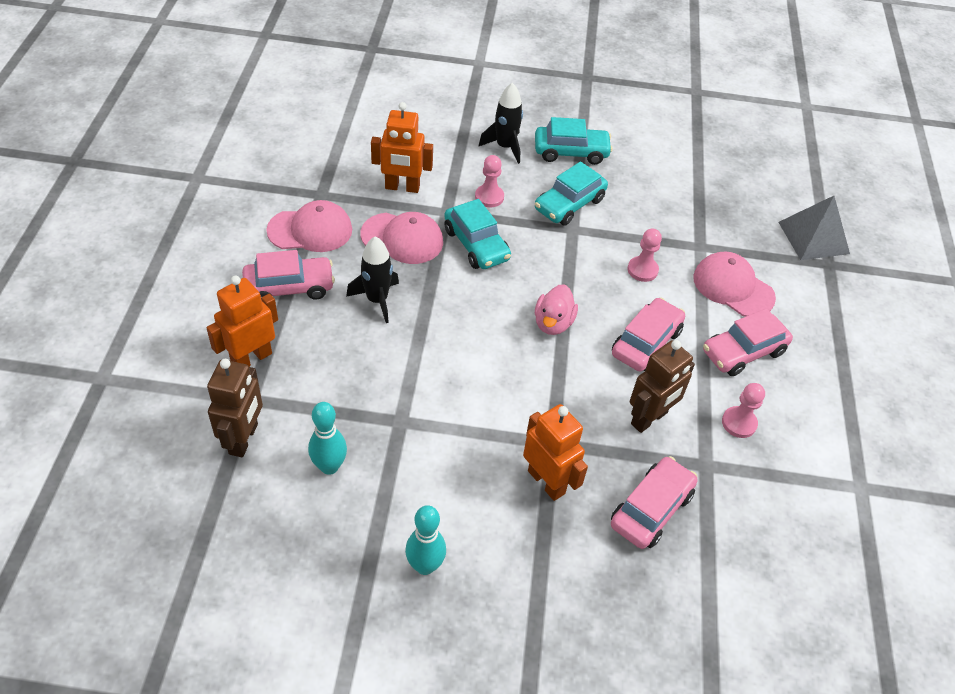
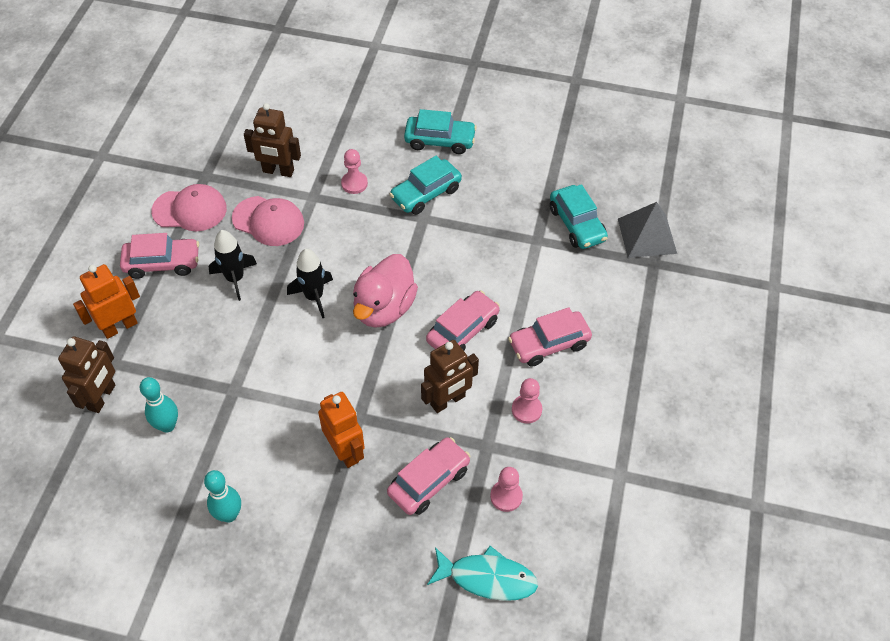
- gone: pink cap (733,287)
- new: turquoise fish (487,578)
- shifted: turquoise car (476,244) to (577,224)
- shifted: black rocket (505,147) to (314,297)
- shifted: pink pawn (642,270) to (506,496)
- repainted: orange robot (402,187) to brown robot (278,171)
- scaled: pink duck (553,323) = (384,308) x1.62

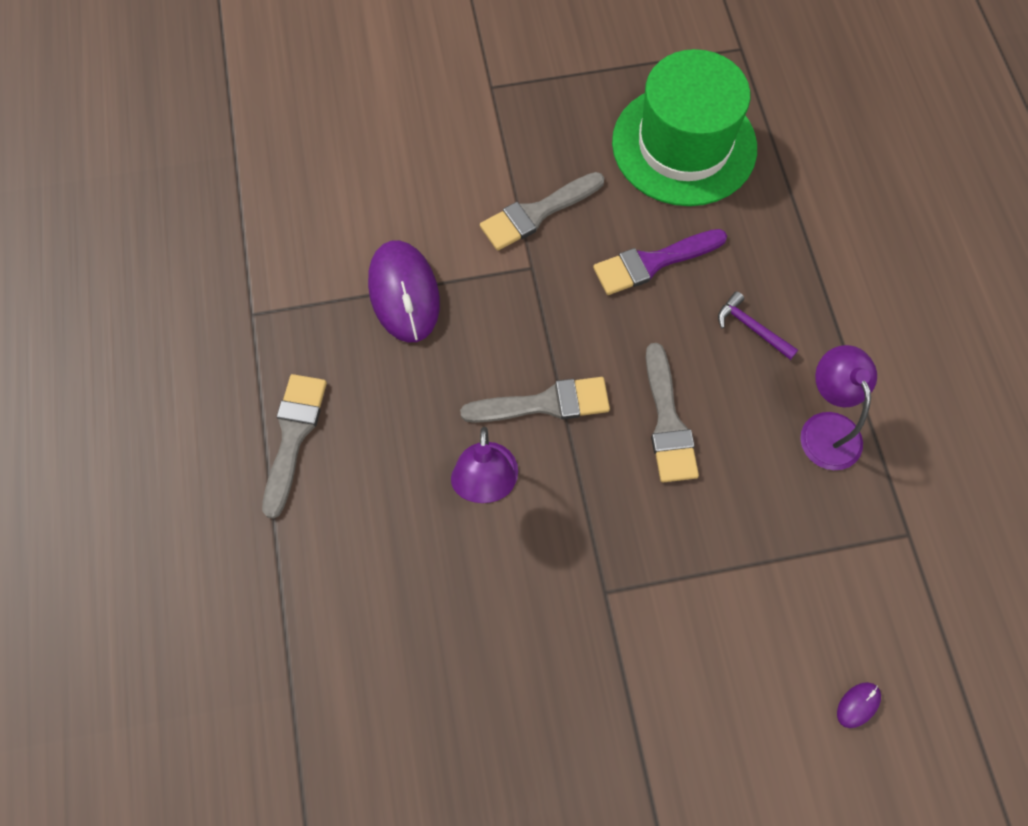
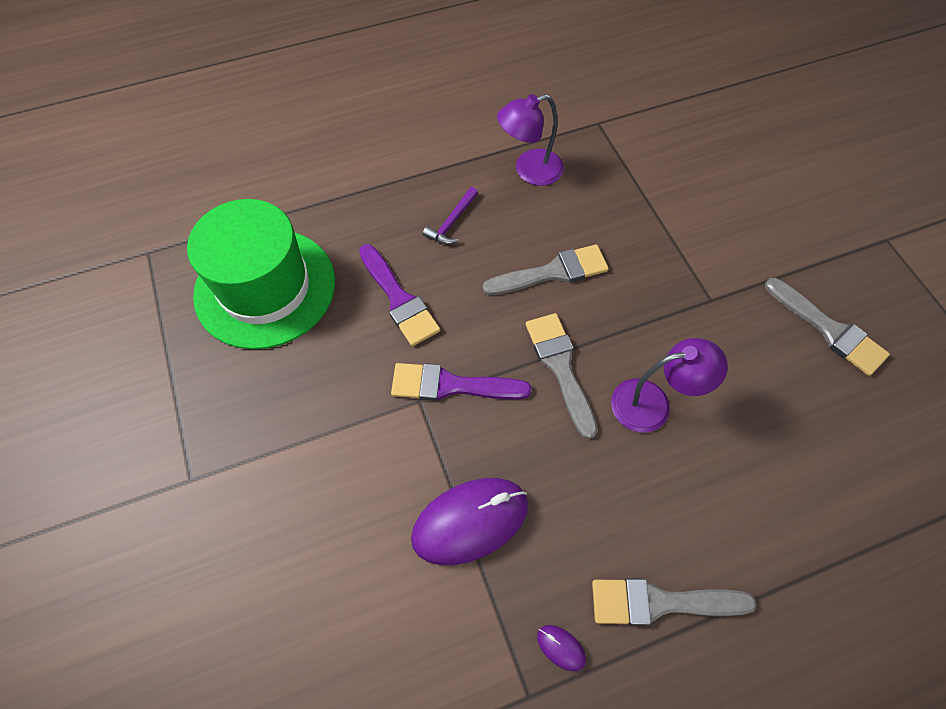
- new: purple brush (451,385)
- shifted: grey brush (537,213) to (828,329)
- shifted: purple mouse (858,705) to (561,647)

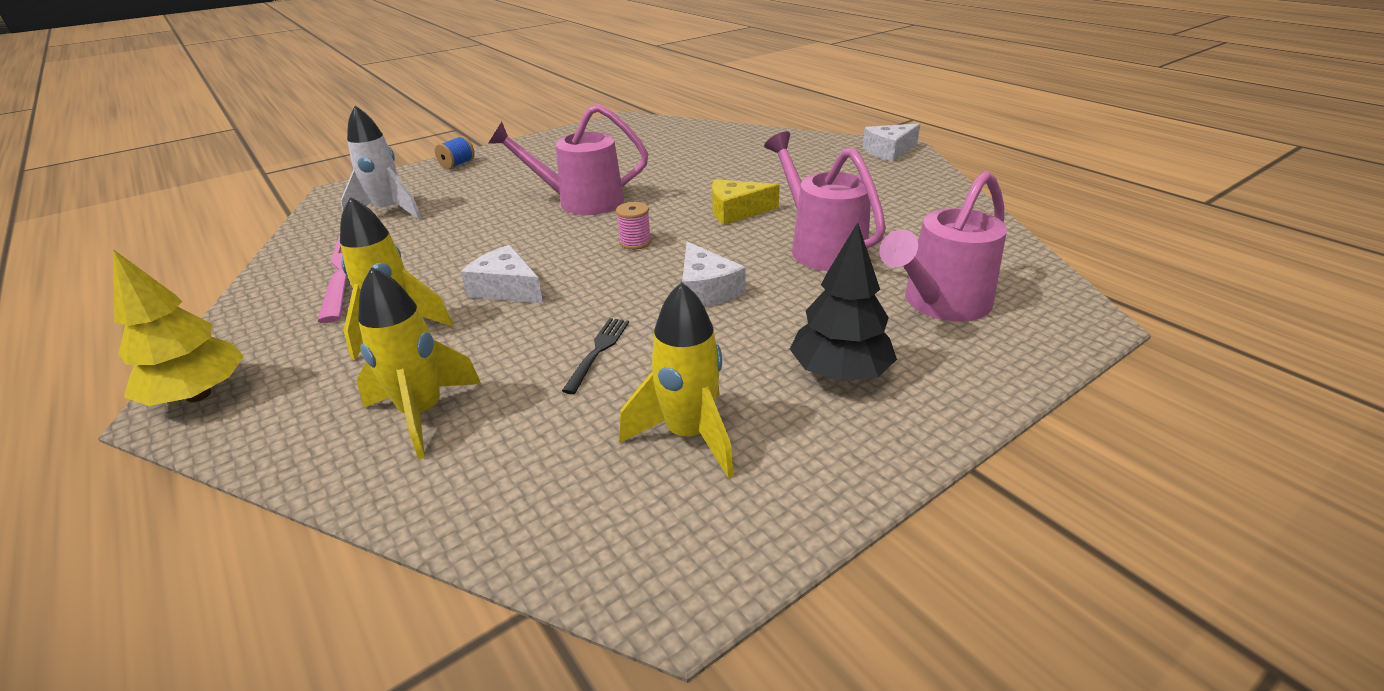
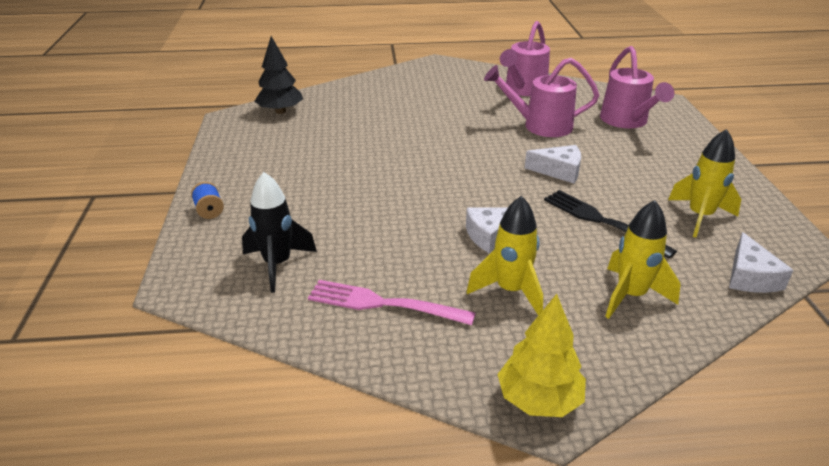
- gone: pink spool (635,242)
- gone: yellow cheese (736,211)
- shifted: pink watering can (580,202) to (523,90)
- shifted: black tree (839,373) to (280,111)
- shifted: white cheese (889,151) to (750,277)
- repainted: white rocket (388,212) to black rocket (277,264)
- scaled: black fork (598,351) = (602,221) x1.73

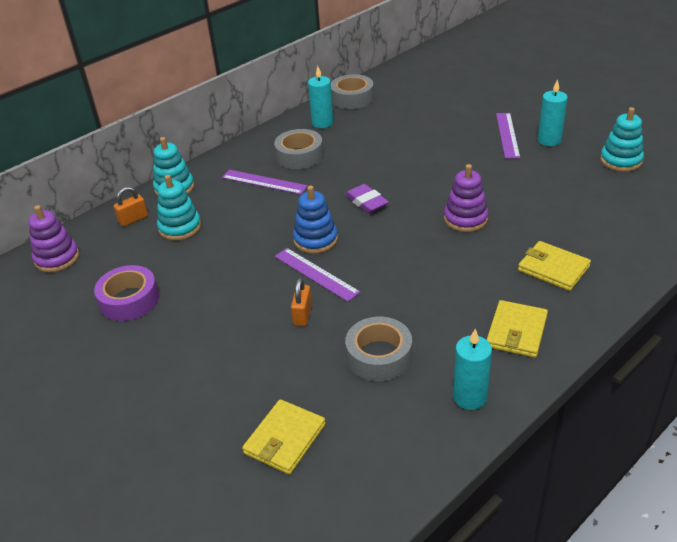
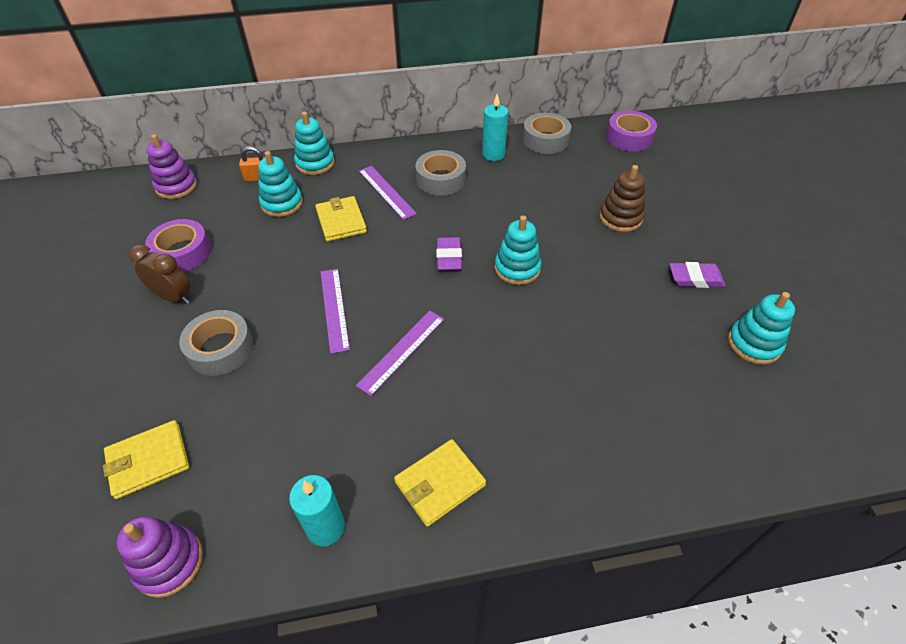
- gone: orange padlock (302,315)
- gone: blue stacking toy (315,240)
- new: brown clock (173,297)
- new: turquoise stacking toy (517,268)
- new: brown stacking toy (620,218)
- new: purple tape (629,138)
- shifted: grey tape (379,356) to (220,349)
- shifted: purple stacking toy (465,219) to (169,562)
- shifted: purple ruler (507,135) to (402,351)
- shifted: yellow wallet (553,268) to (341,221)
- swapped: turquoise candle (549,140) to purple eraser (695,278)

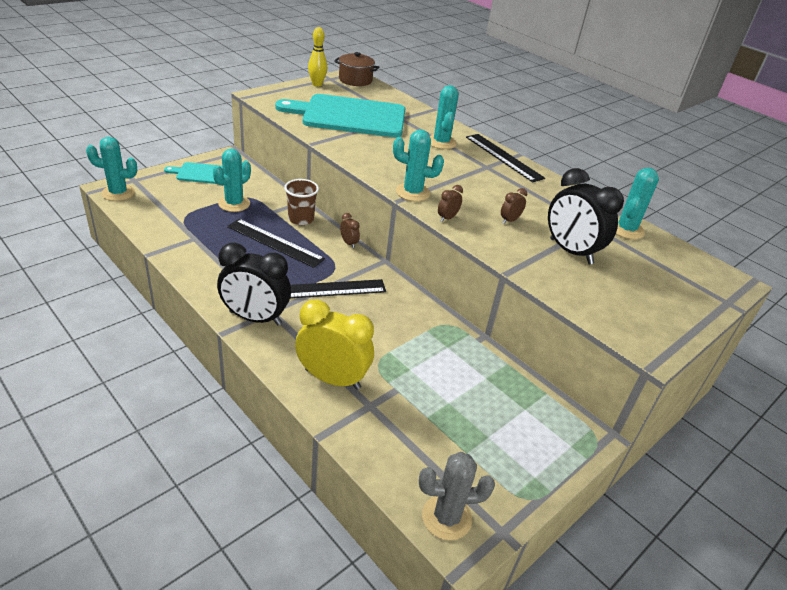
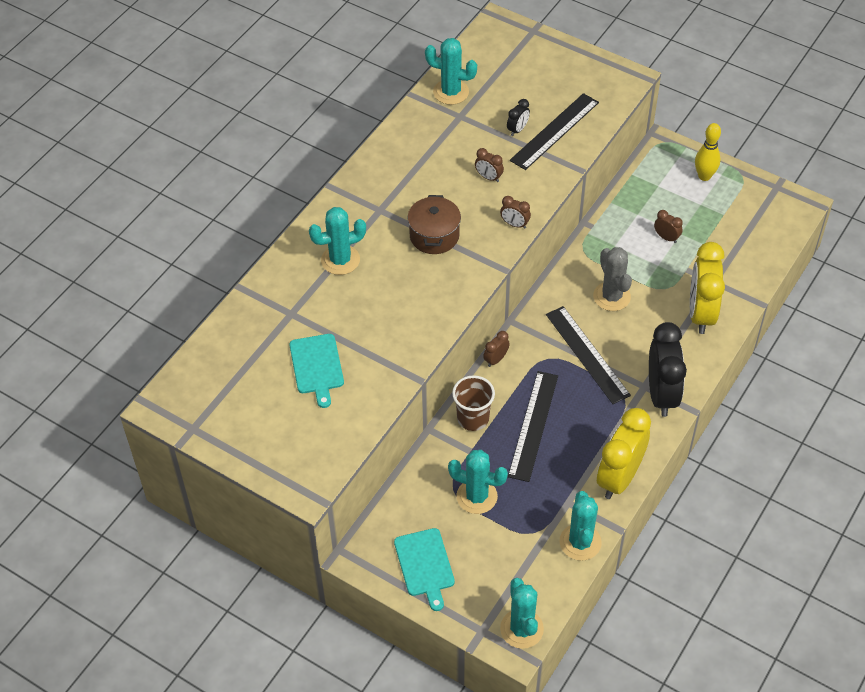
- new: yellow clock (619,478)
- new: brown clock (666,237)
- shifted: yellow bowling pin (317,84) to (704,176)
- shifted: brown pot (355,80) to (434,236)
- shifted: turquoise cactus (412,192) to (580,542)
- shifted: grey cactus (446,517) to (611,296)
- shifted: black ruler (503,157) to (555,131)
- scaled: turquoise cutting board (350,116) = (317,366) x0.48
- scaled: black clock (570,251) = (517,130) x0.44

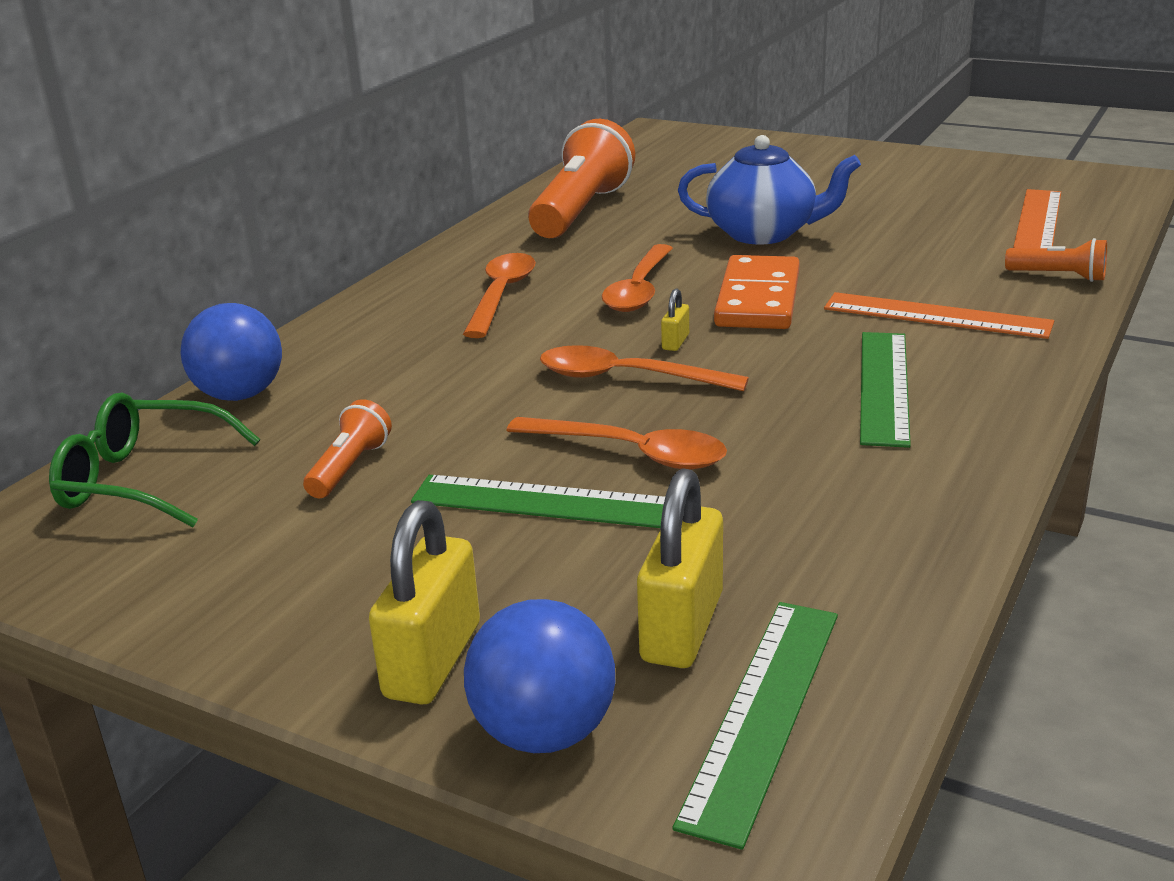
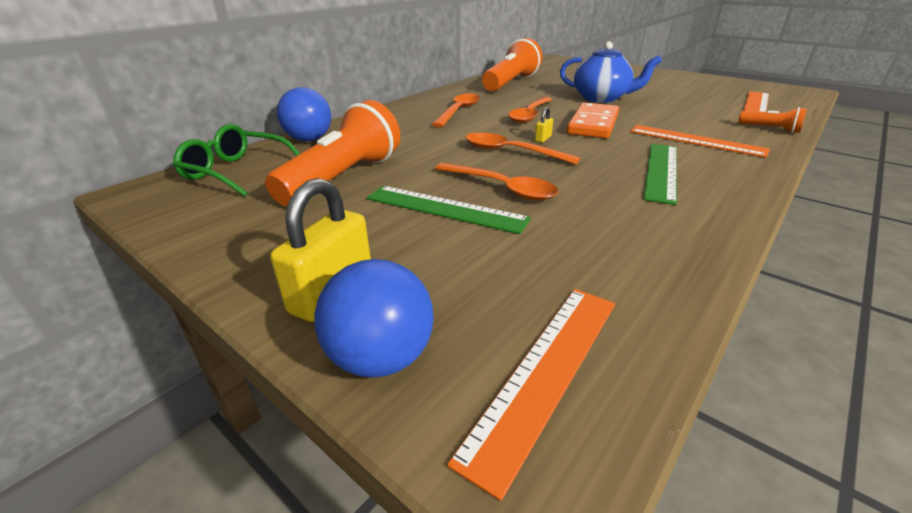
- gone: yellow padlock (682,627)
- repainted: green ruler (762,713) to orange ruler (545,371)
- scaled: orange flashlight (350,468) = (343,178) x2.11

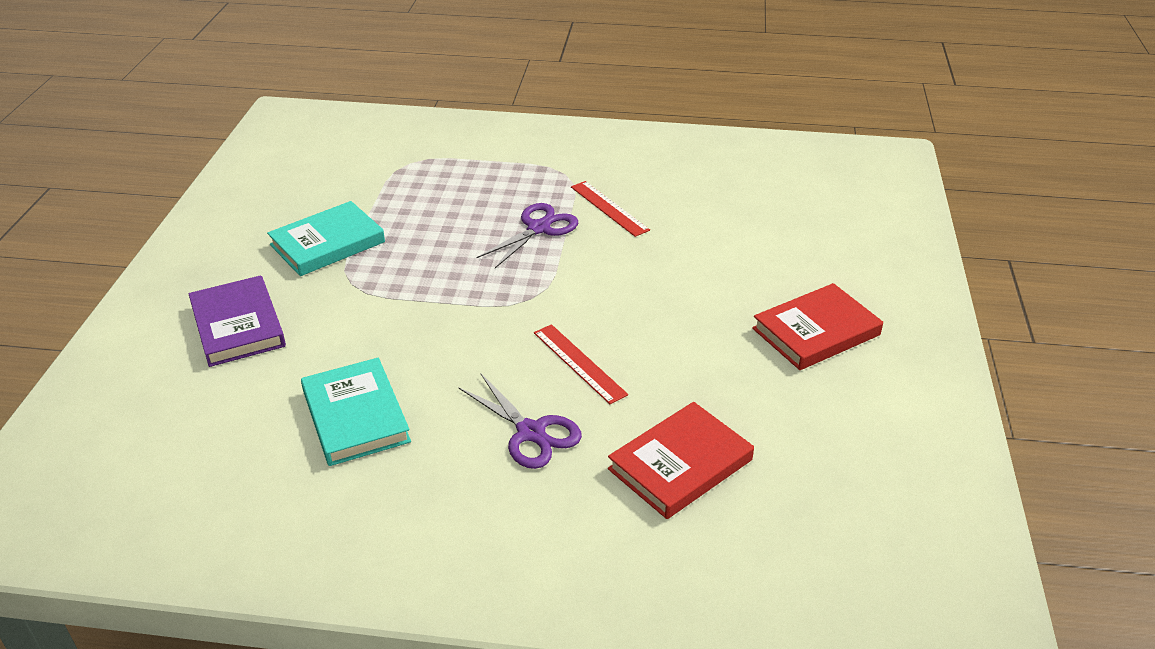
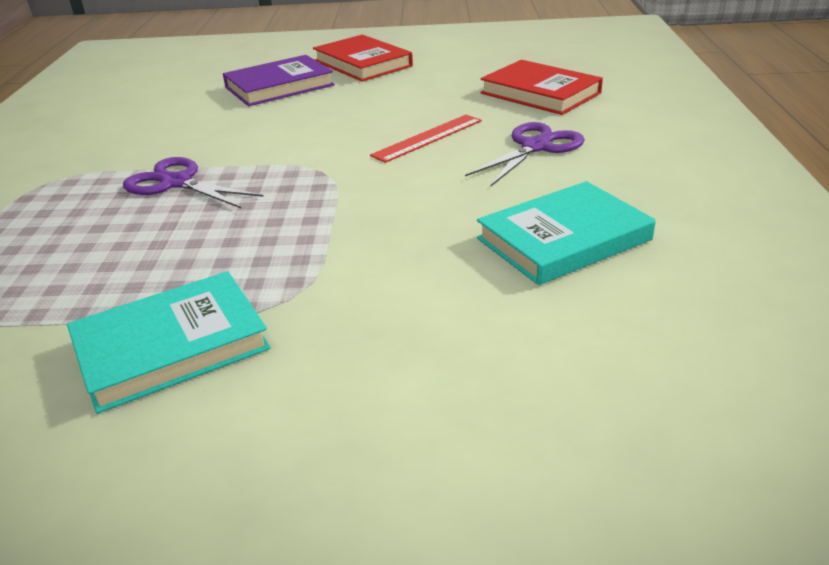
- gone: red ruler (609,208)
- shifted: purple book (238,325) to (279,86)
- rotated: turquoise book (327,243) = (171,346) 75 degrees counterclockwise

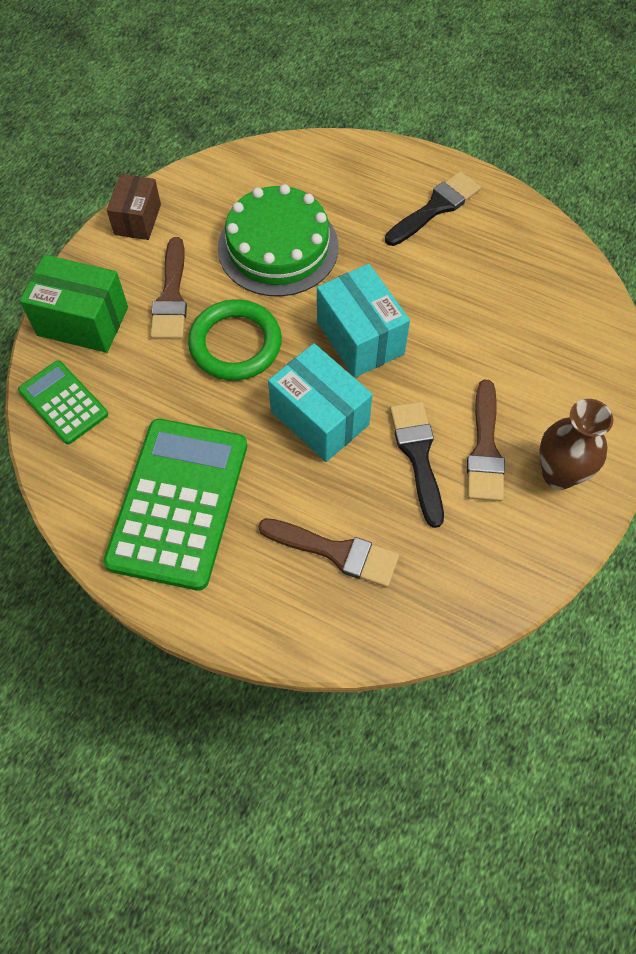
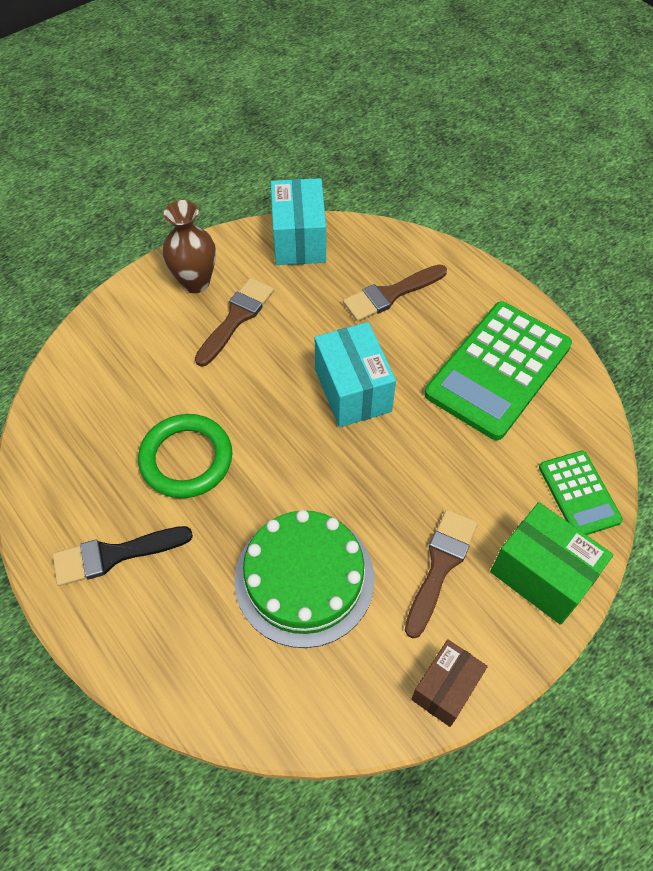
- gone: black brush (418,455)
- shifted: green ring (235,344) to (186,459)
- shifted: turquoise box (360,338) to (299,240)
- rotated: brown brush (336,552) = (390,294) 75 degrees counterclockwise

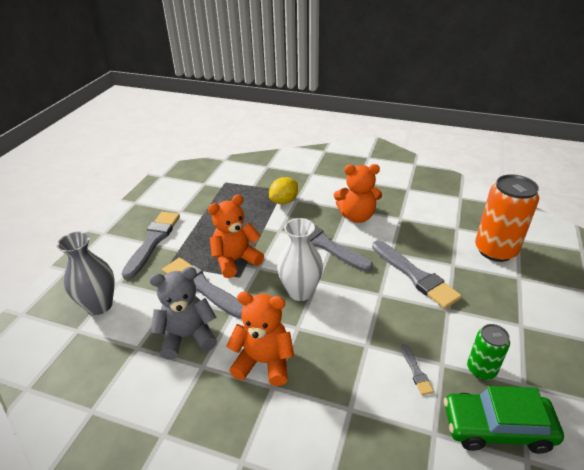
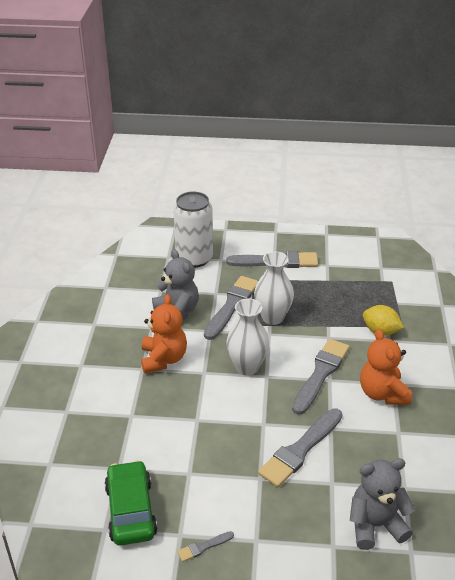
- gone: green can (481,369)
- shifted: grey brush (416,371) to (203,547)
- swapped: grey vase (99,305) to white can (194,258)
- swapped: orange teddy bear (236,260) to white vase (272,317)
- swapped: orange can (495,250) to grey teddy bear (375,525)

